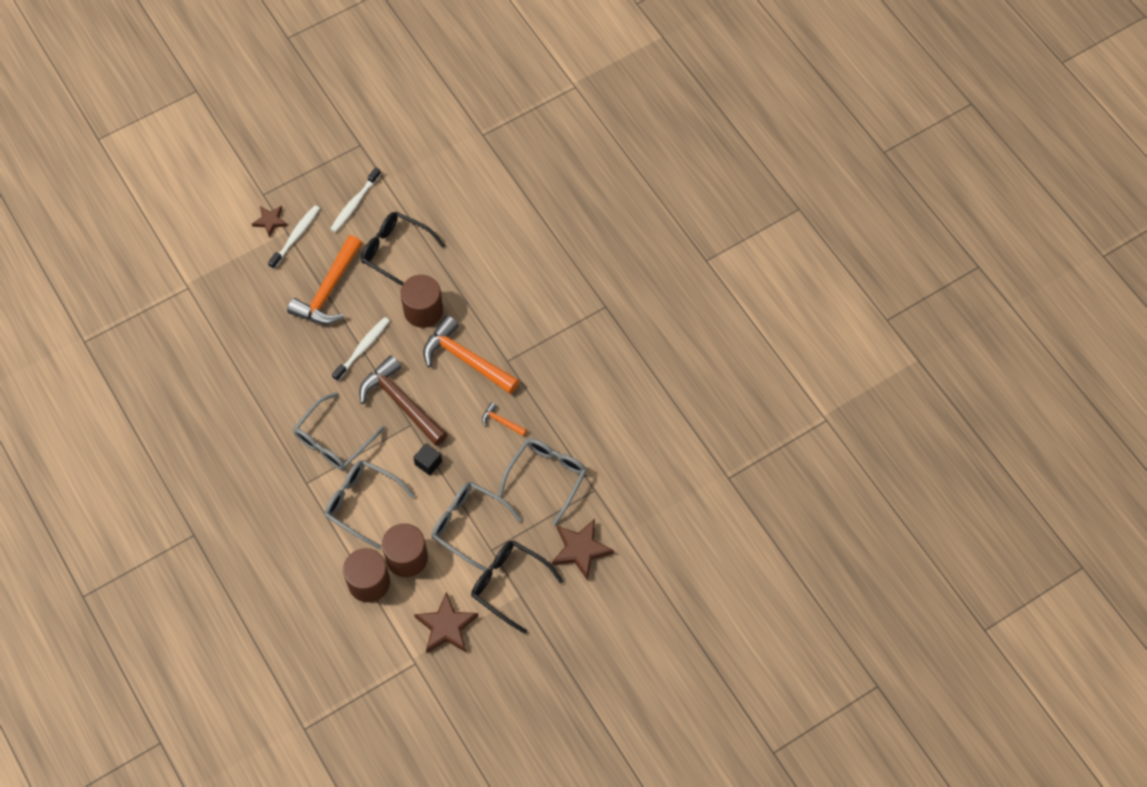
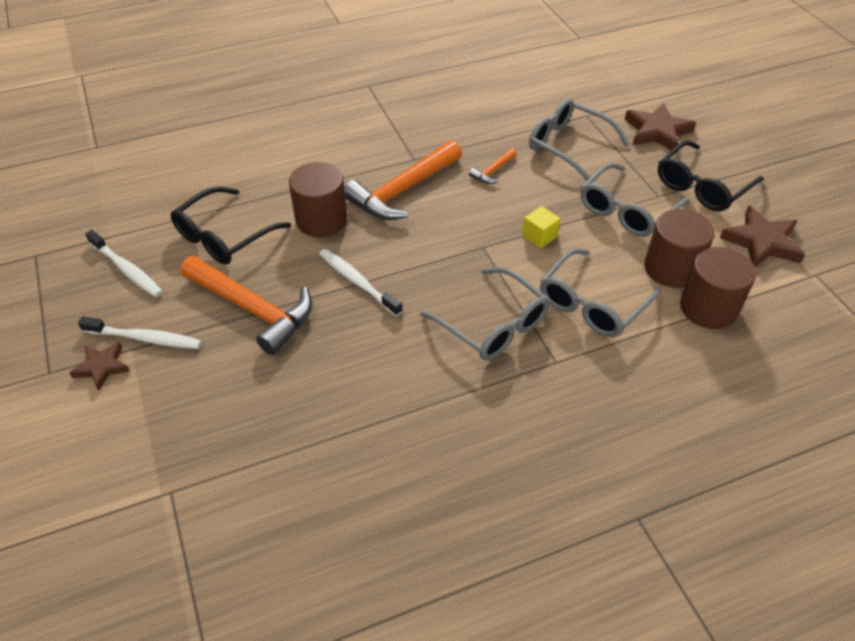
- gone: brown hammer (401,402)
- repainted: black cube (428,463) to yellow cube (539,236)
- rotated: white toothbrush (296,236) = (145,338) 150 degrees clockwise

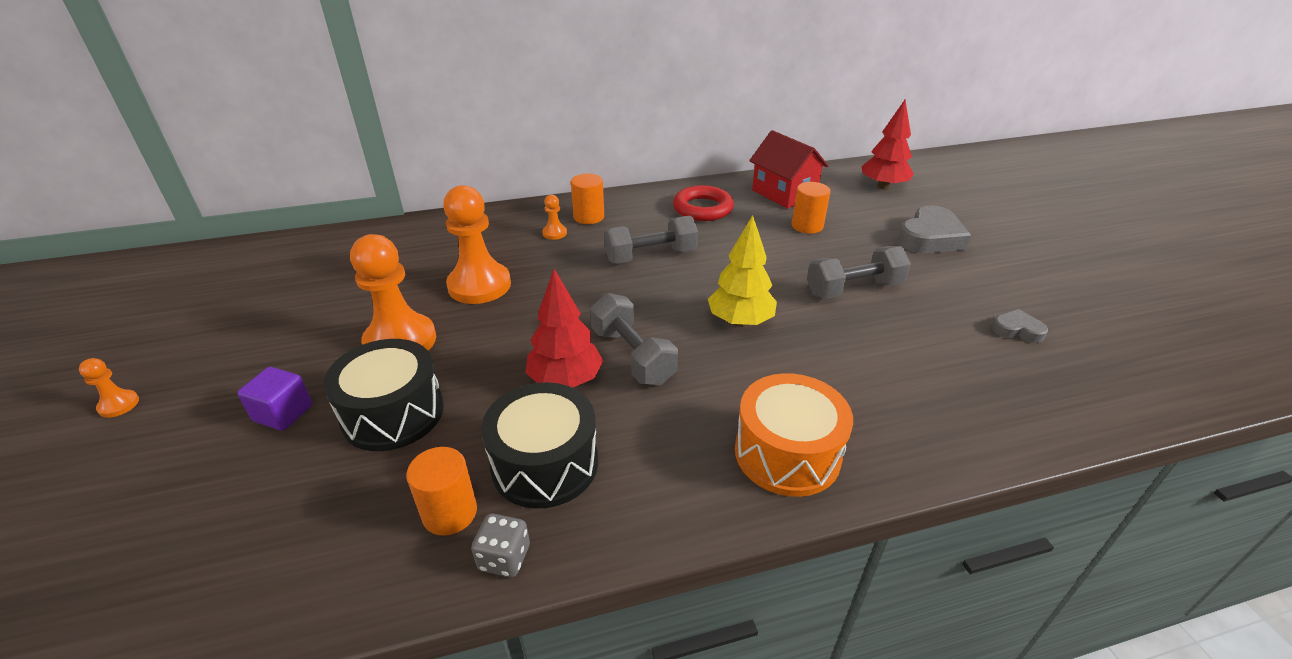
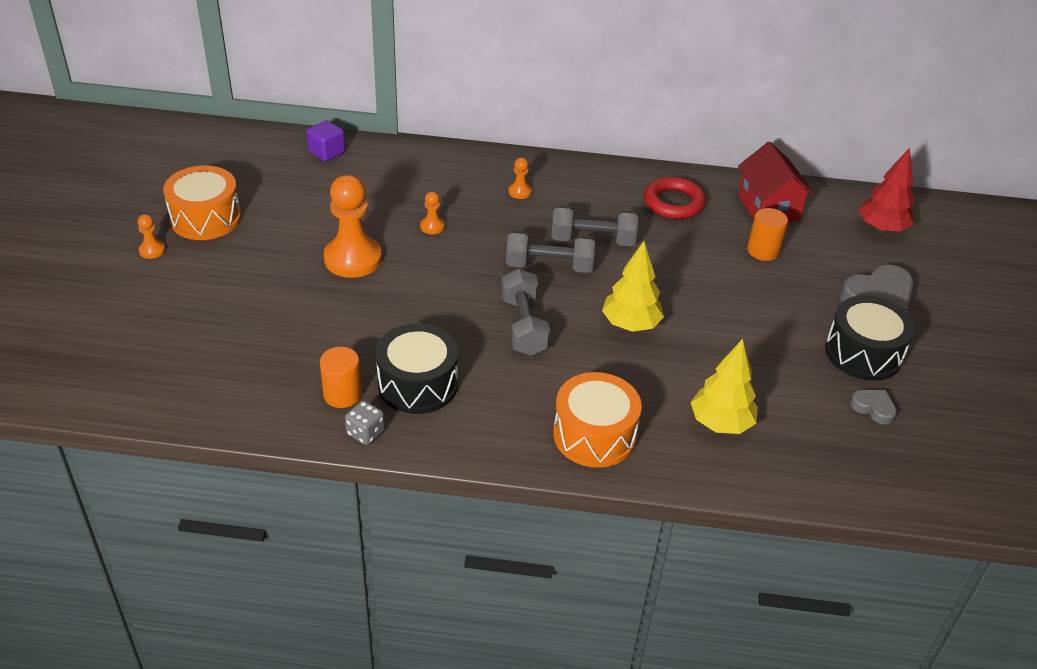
- gone: red tree (565,380)
- gone: orange cylinder (589,217)
- new: orange drum (206,218)
- new: yellow tree (720,423)
- shifted: purple cube (283,413) to (326,152)
- shifted: black drum (393,413) to (863,353)
- shifted: grey dumbbell (854,289) to (549,266)
- scaled: orange pawn (479,285) = (432,226) x0.44

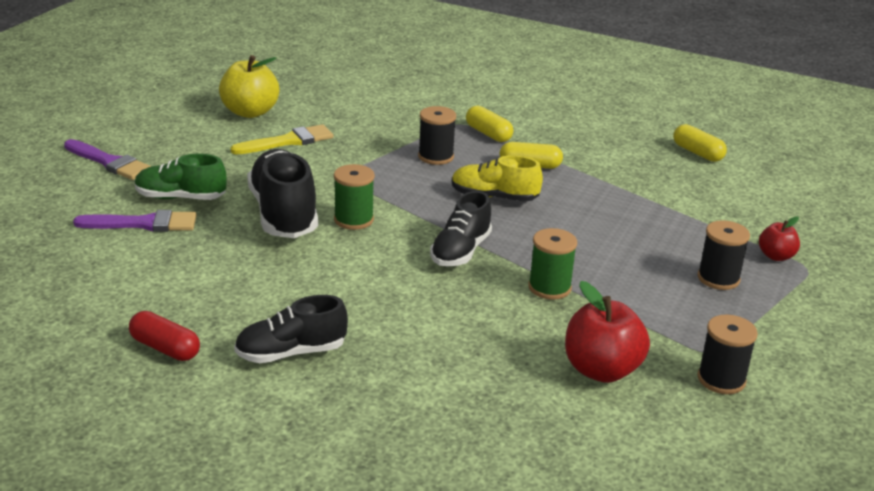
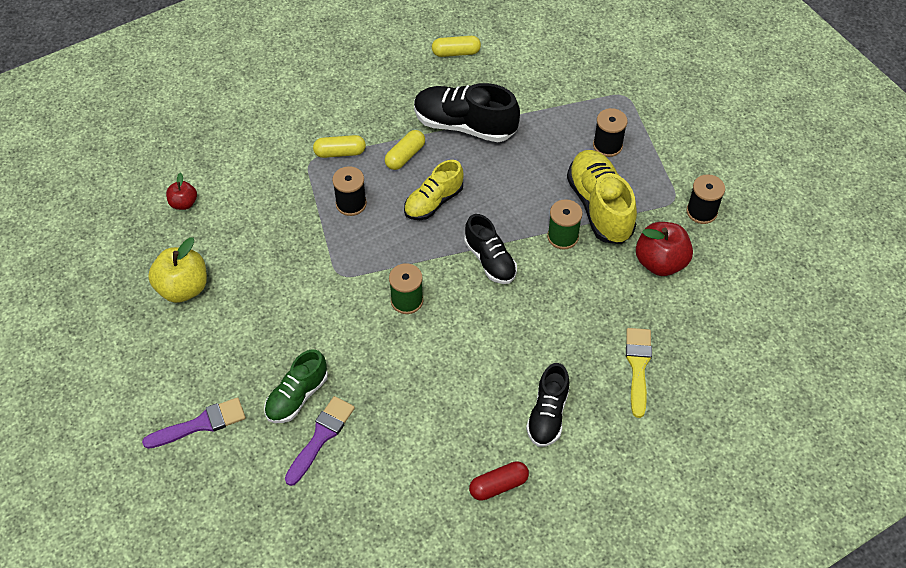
- new: yellow shoe (599,207)
- shifted: yellow brush (288,141) to (638,366)
- shifted: black shoe (283,214) to (464,125)
- shifted: red apple (776,256) to (183,203)

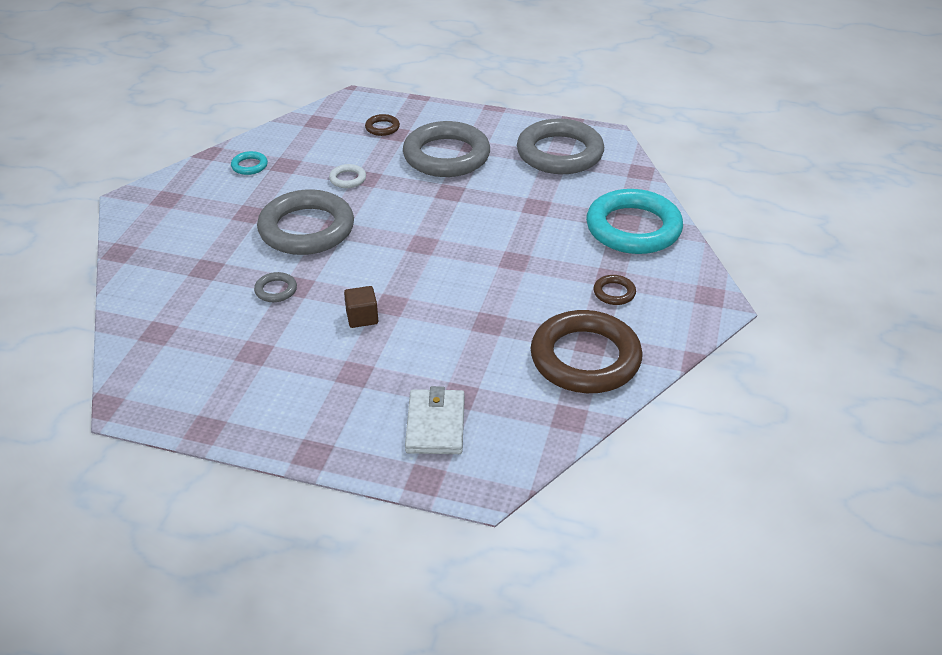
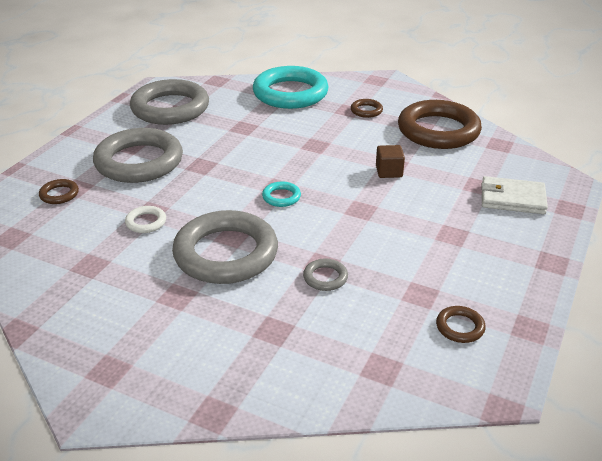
- new: brown ring (460,327)
- shifted: turquoise ring (249,166) to (281,197)
- shifted: brown cube (362,317) to (389,171)

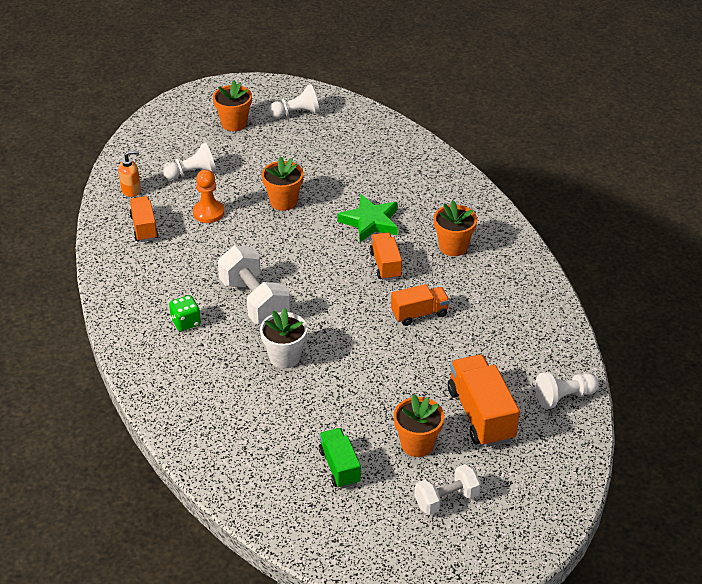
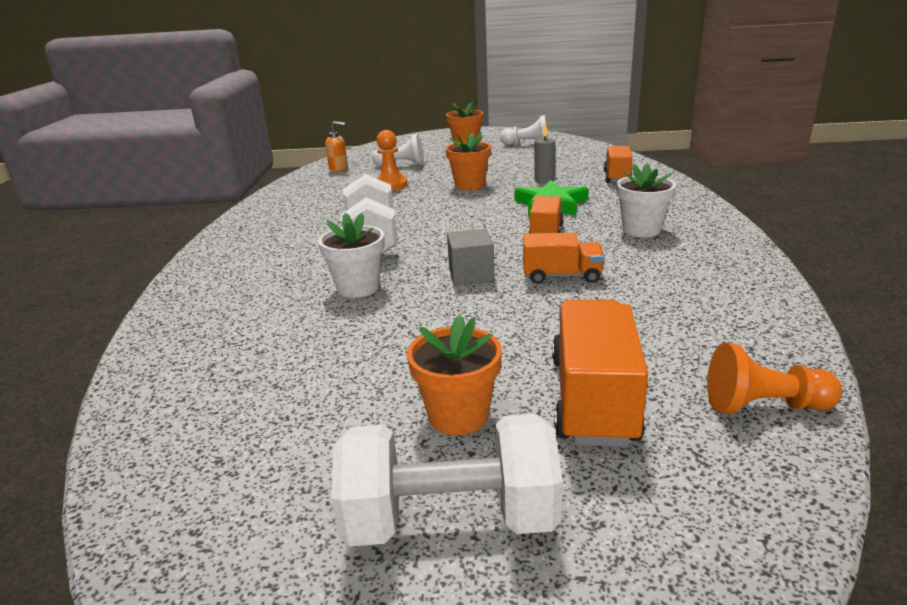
- gone: green dice (186,322)
- gone: green truck (339,467)
- new: grey cube (471,275)
- new: grey candle (544,180)
- shifted: orange truck (144,228) to (617,177)
- repainted: orange flower pot (453,246) to white flower pot (641,230)
- repainted: white pawn (564,397) to orange pawn (764,406)
- scaled: white dumbbell (446,500) = (450,519) x1.59

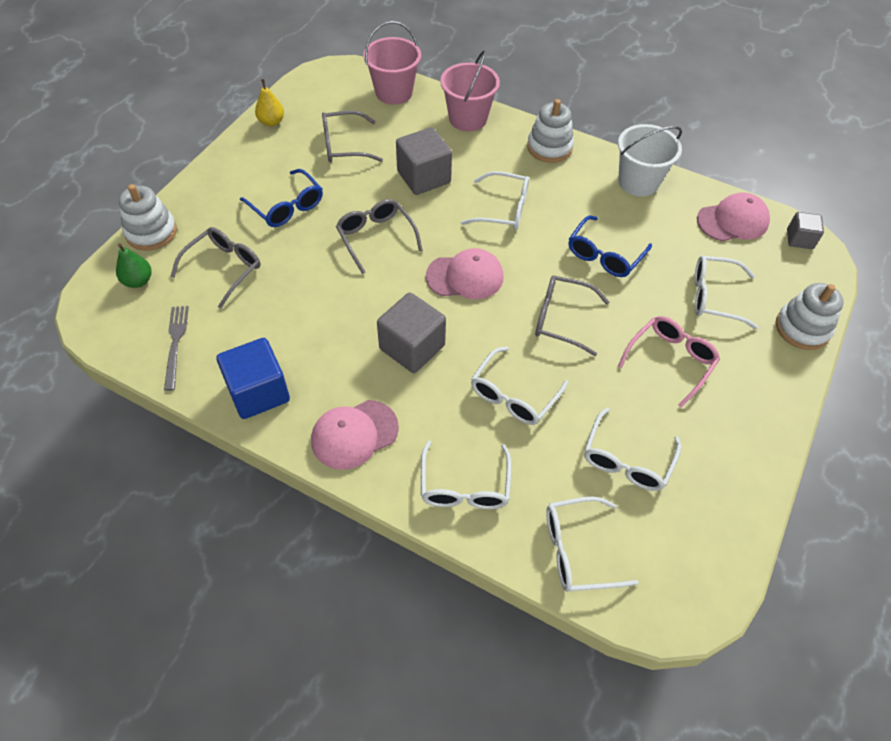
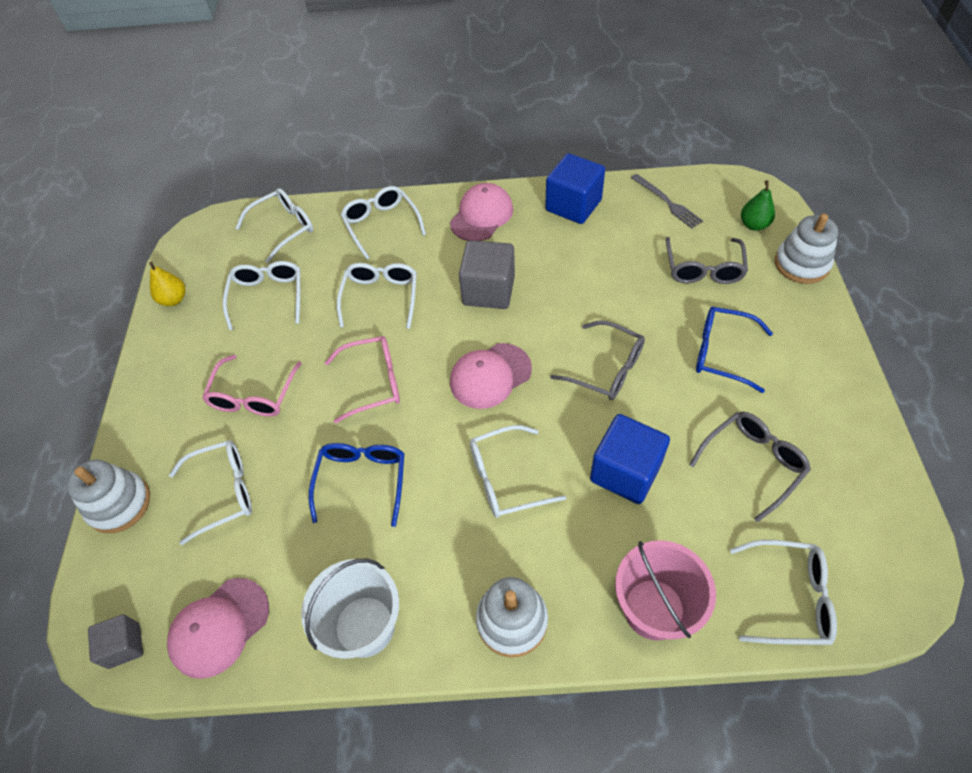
- shifted: yellow pear (271,122) to (174,299)
- swapped: pink bucket (394,92) to white glasses (789,598)
- repainted: grey cube (424,177) to blue cube (625,472)
- repainted: grey glasses (561,319) to pink glasses (373,382)

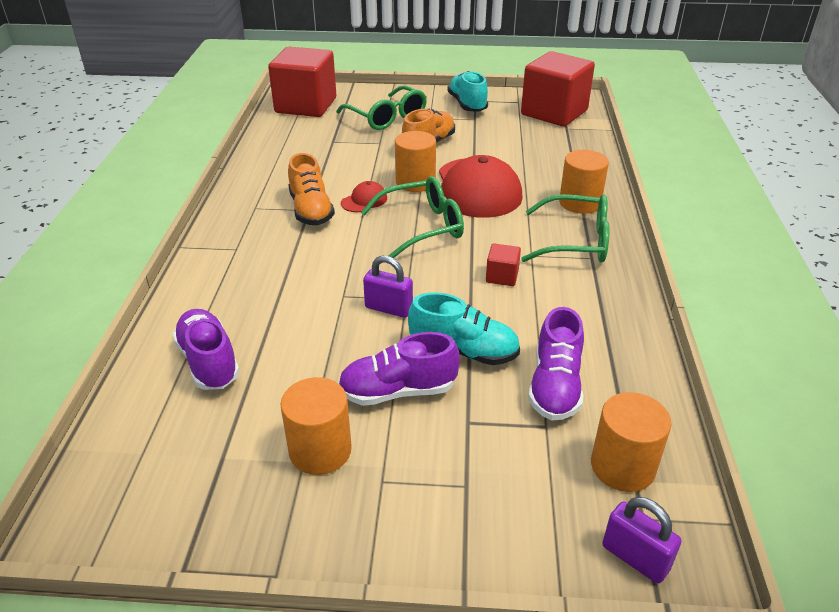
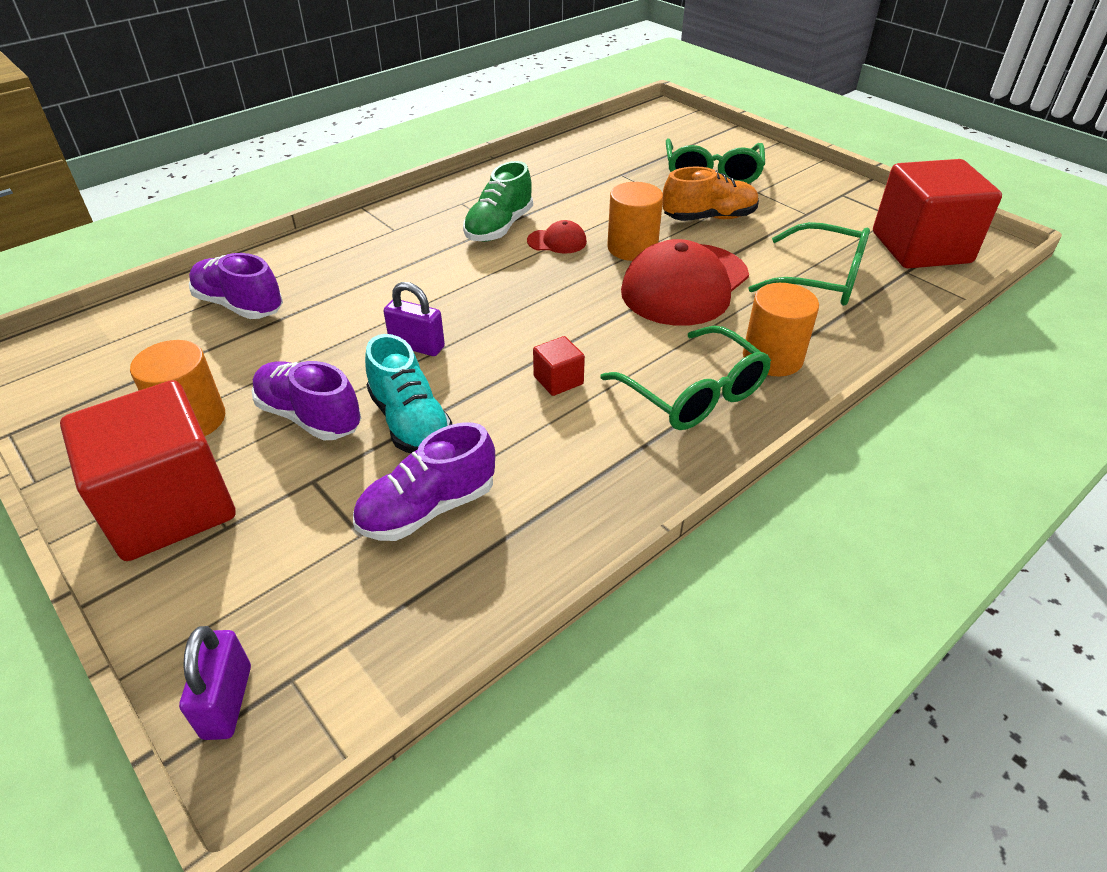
- gone: turquoise shoe (467,104)
- gone: orange cylinder (622,466)
- shifted: red cube (306,105) to (170,506)
- shifted: green glasses (423,227) to (821,279)
- repainted: orange shoe (311,210) to green shoe (499,227)
- rotated: purple shoe (209,362) = (239,305) 75 degrees counterclockwise
- rotated: purple padlock (388,308) = (417,346) 45 degrees counterclockwise

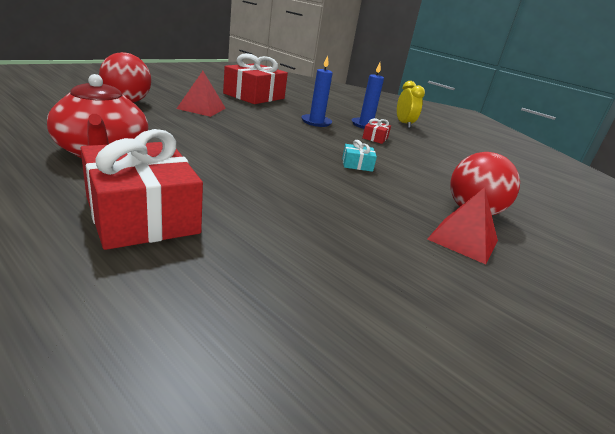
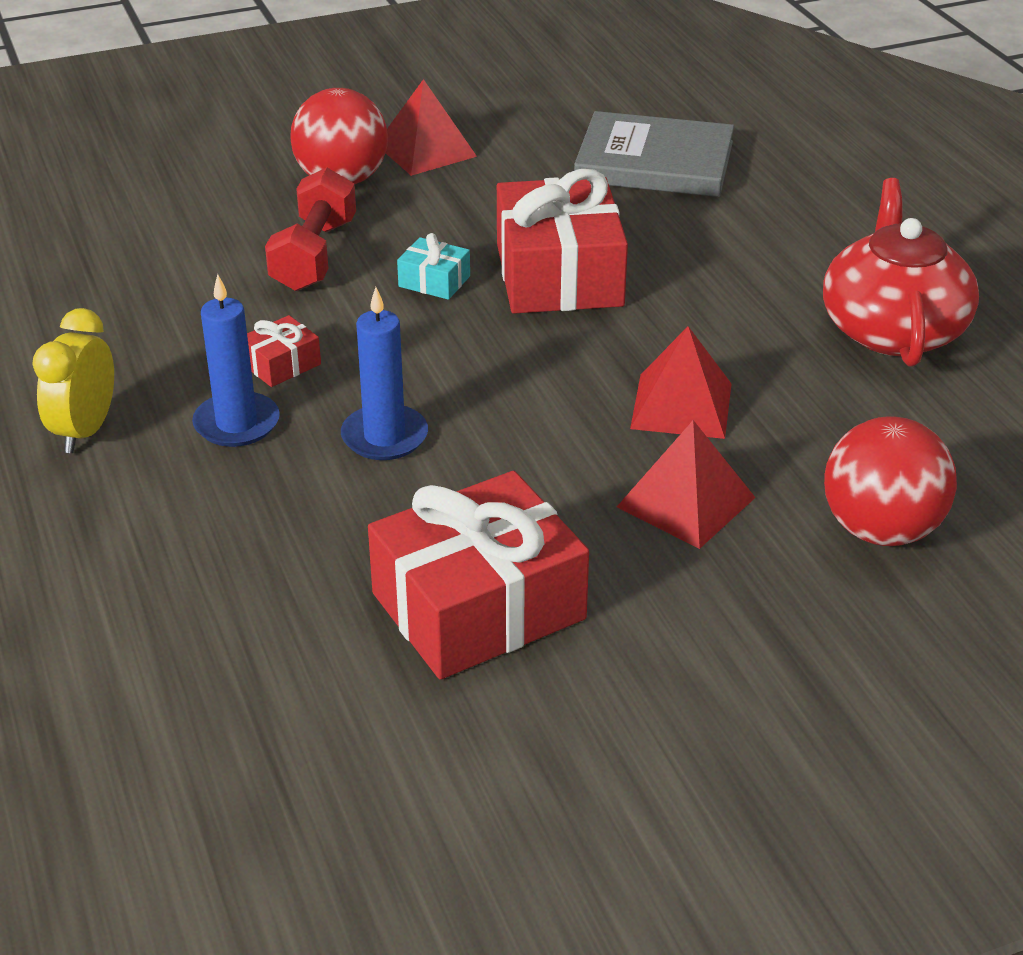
- new: red dumbbell (314,255)
- new: grey book (654,162)
- new: red pyramid (681,405)
- shifted: red gift (142,215) to (558,275)

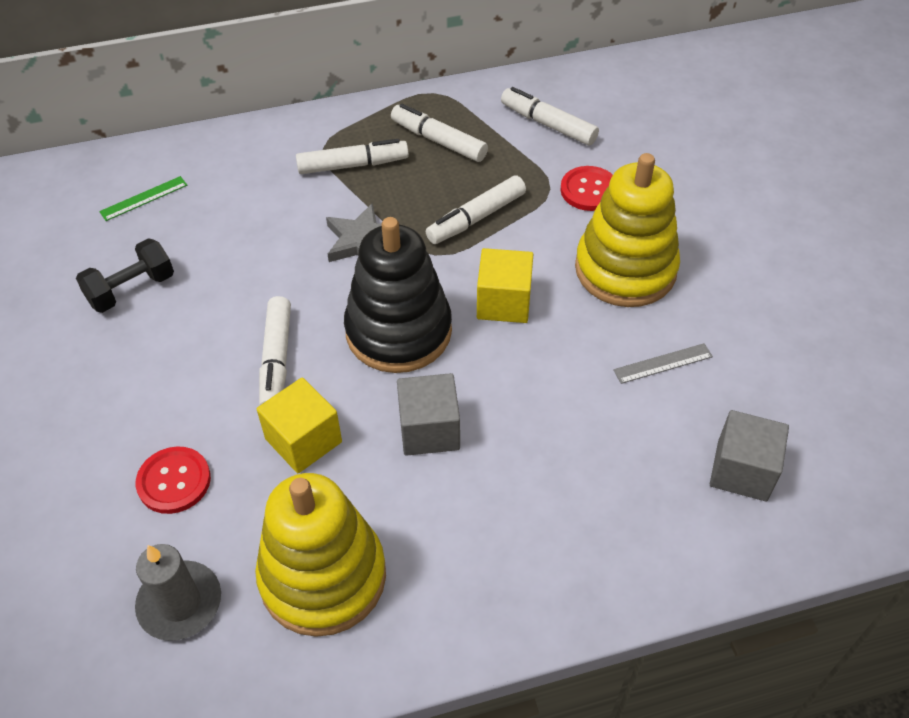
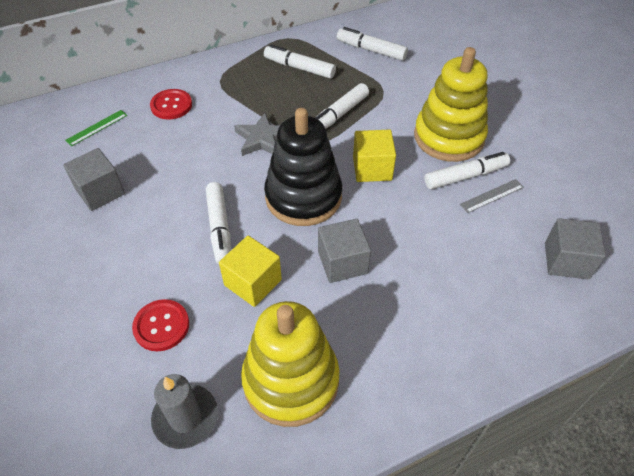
- shifted: white marker (352,165) to (465,176)
- shifted: red button (589,190) to (171,105)
- swapped: black dumbbell (131,289) to grey cube (100,192)

